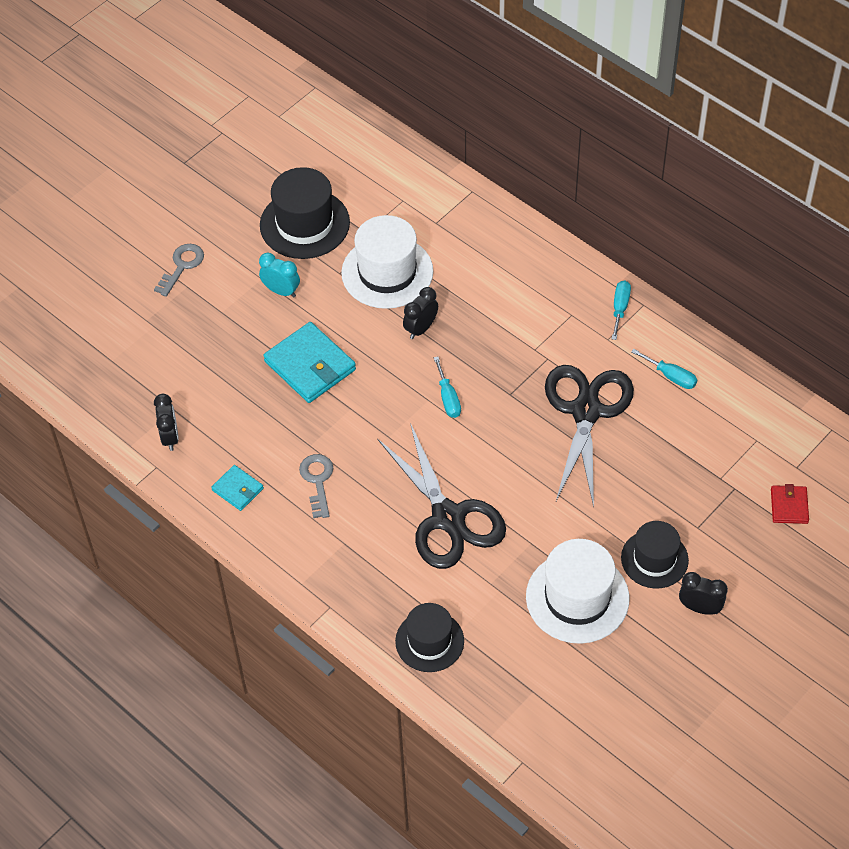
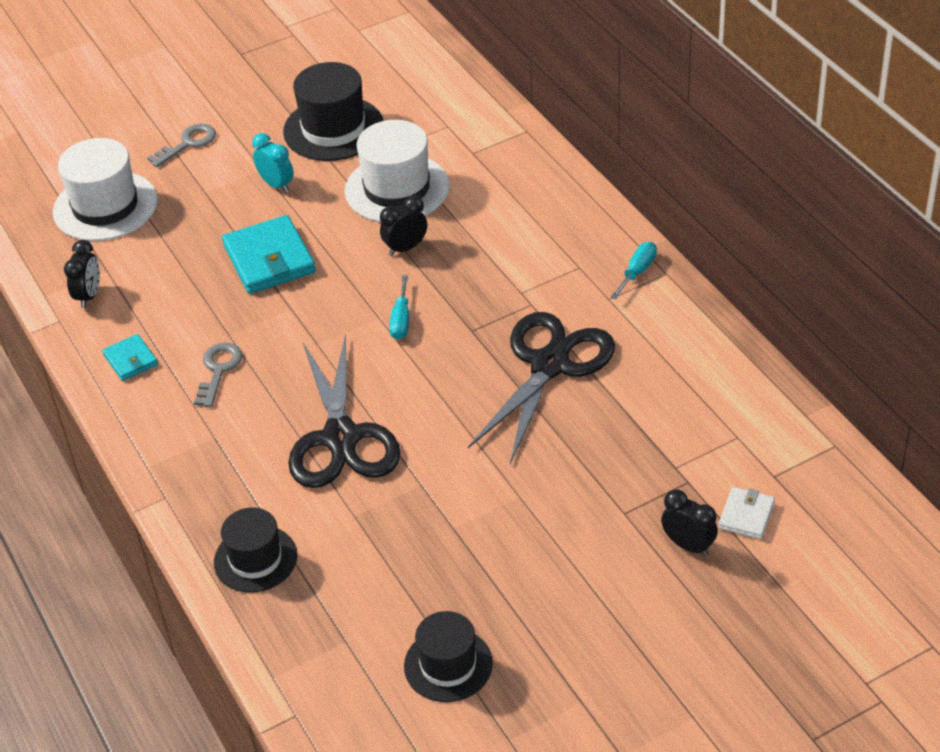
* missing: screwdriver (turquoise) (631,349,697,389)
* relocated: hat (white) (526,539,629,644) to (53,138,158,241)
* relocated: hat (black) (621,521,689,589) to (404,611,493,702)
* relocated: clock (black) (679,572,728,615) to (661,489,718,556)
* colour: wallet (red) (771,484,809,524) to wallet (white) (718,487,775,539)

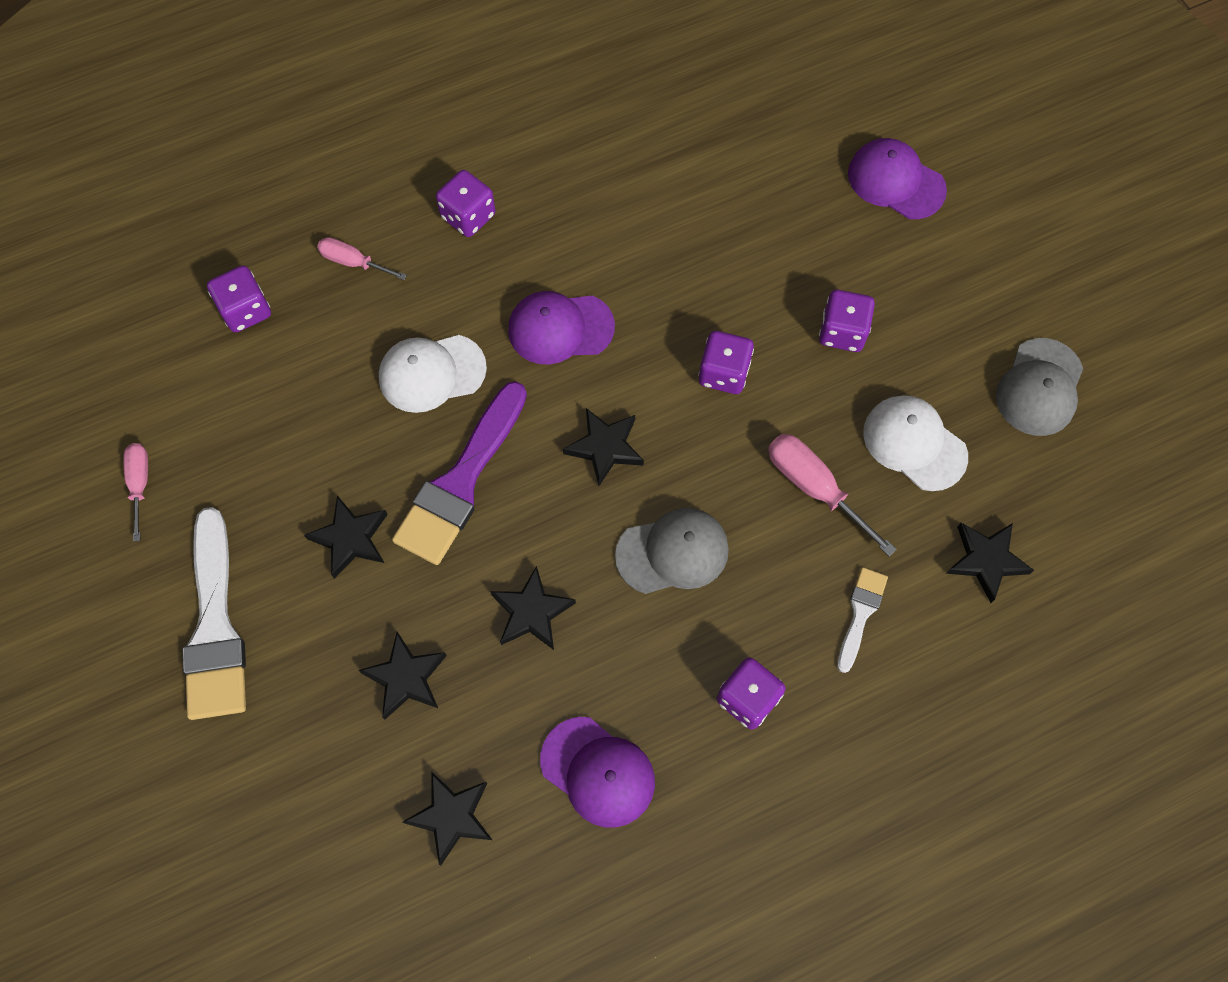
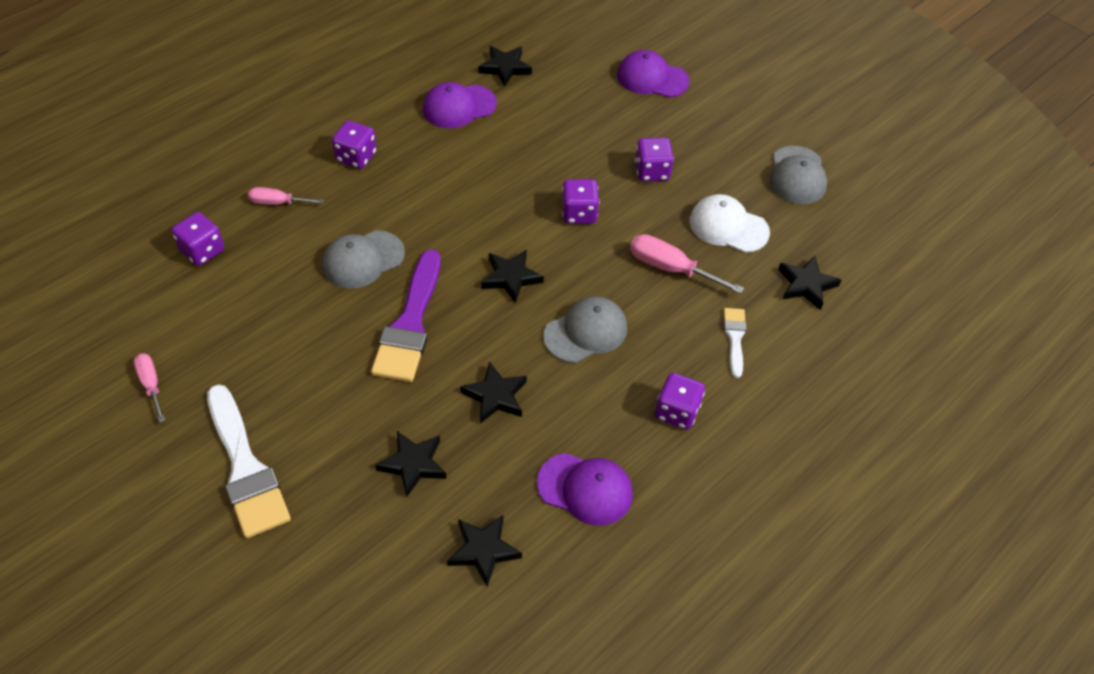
* relocated: star (black) (304,495,388,579) to (478,46,532,87)
* relocated: cap (purple) (508,291,615,365) to (423,82,497,128)
* colour: cap (white) (379,335,487,413) to cap (grey) (322,230,405,289)

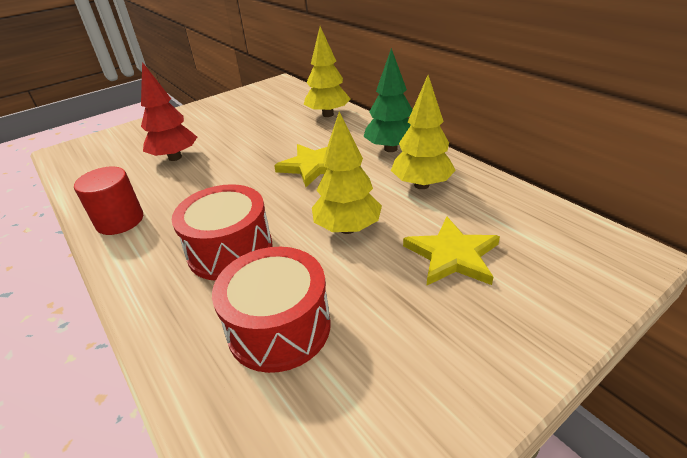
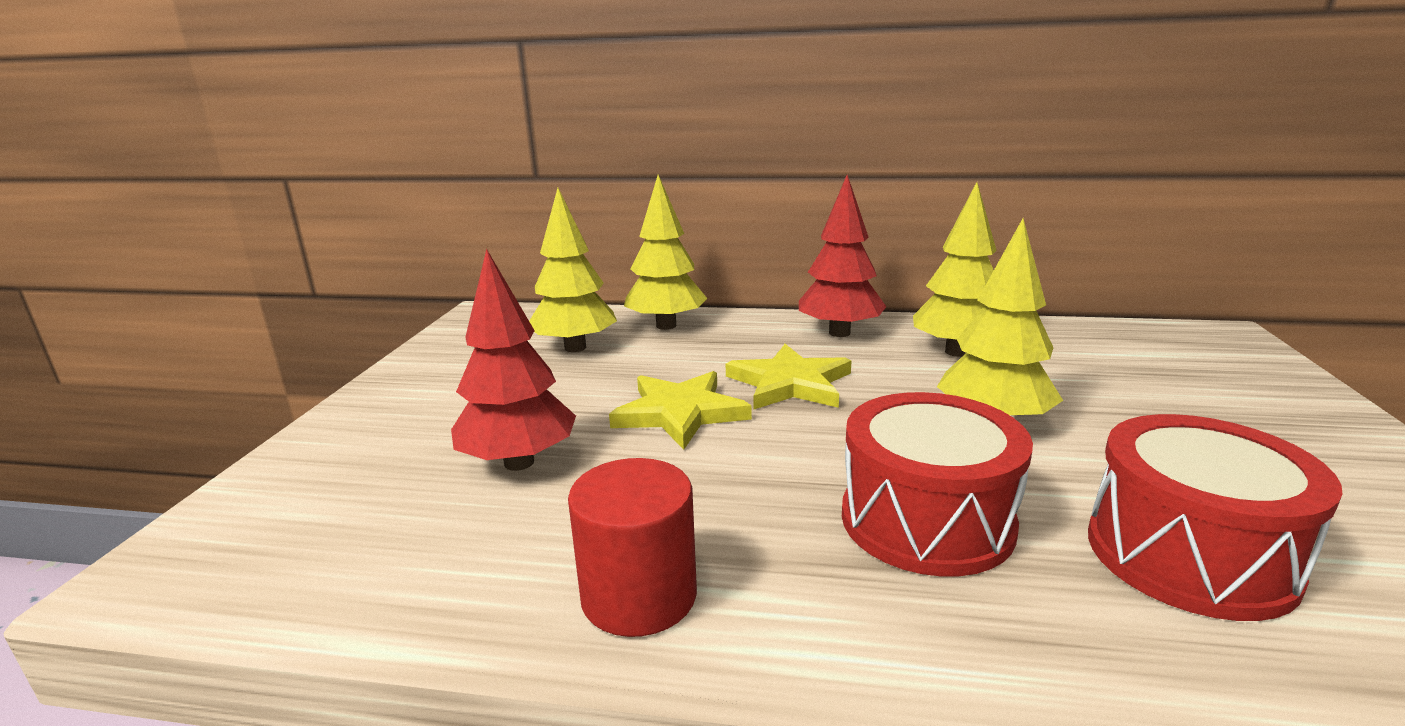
* appeared: tree (yellow) (529,188,617,352)
* relocated: star (yellow) (403,217,500,285) to (609,371,752,450)
* colour: tree (green) (363,48,412,152) to tree (red) (799,175,887,337)

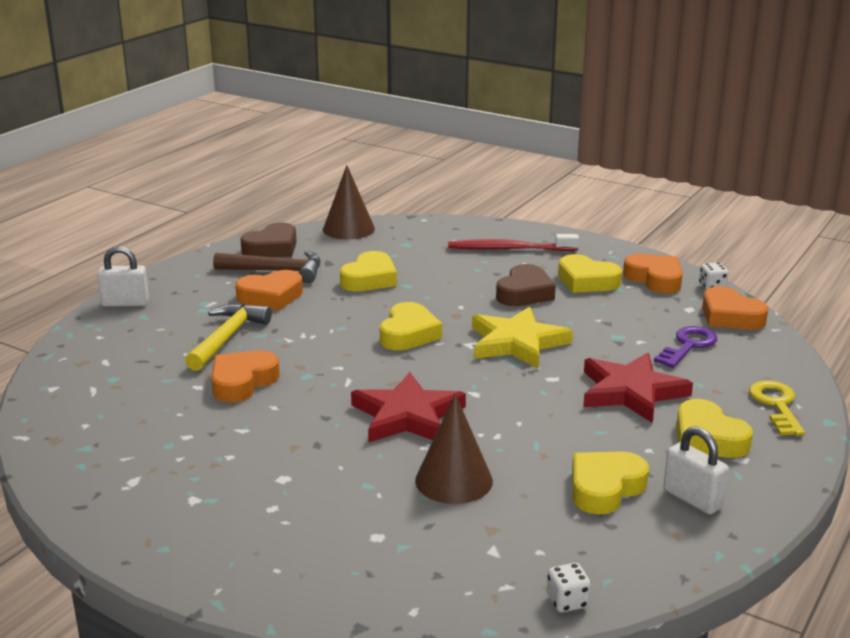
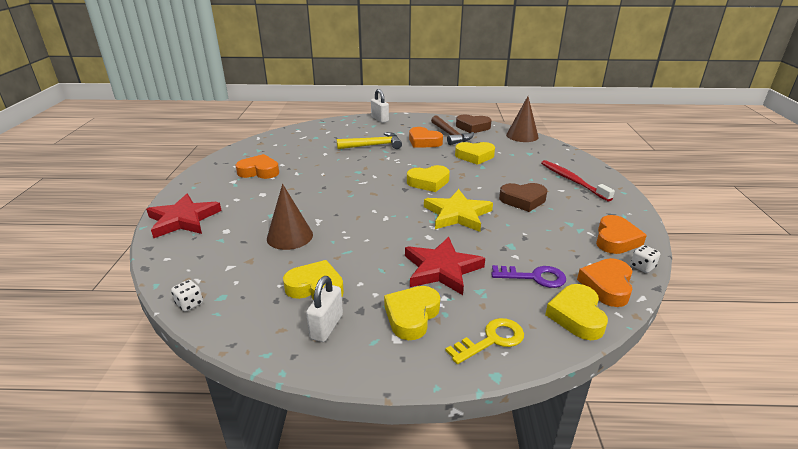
* relocated: heart (orange) (211,350,280,402) to (236,154,279,179)
* relocated: star (red) (351,372,466,443) to (146,194,222,238)
* relocated: heart (yellow) (558,254,622,293) to (545,284,608,340)

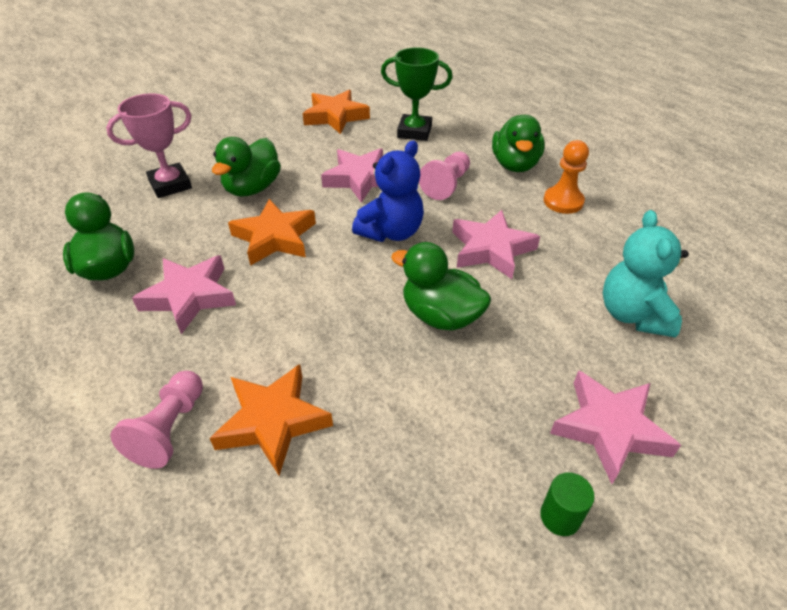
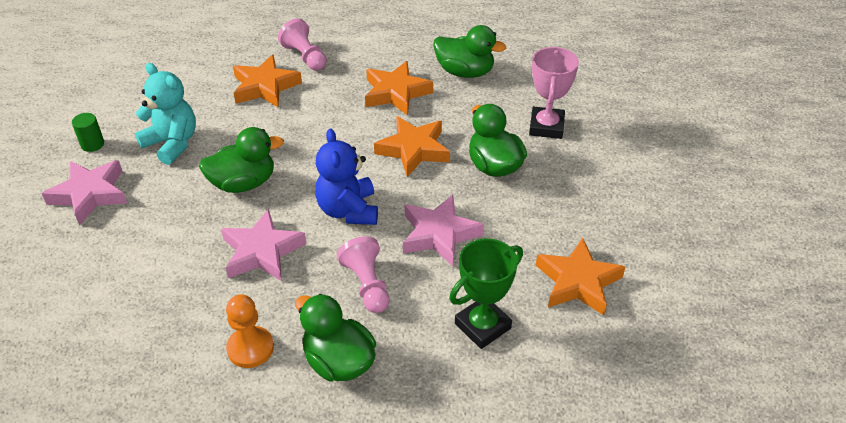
* relocated: teddy bear (turquoise) (603,210,689,338) to (135,63,196,165)
* colour: star (pink) (132,255,236,334) to star (orange) (365,61,433,115)

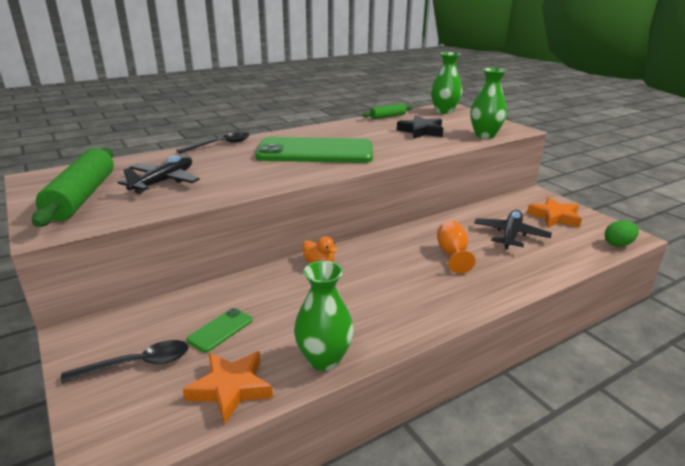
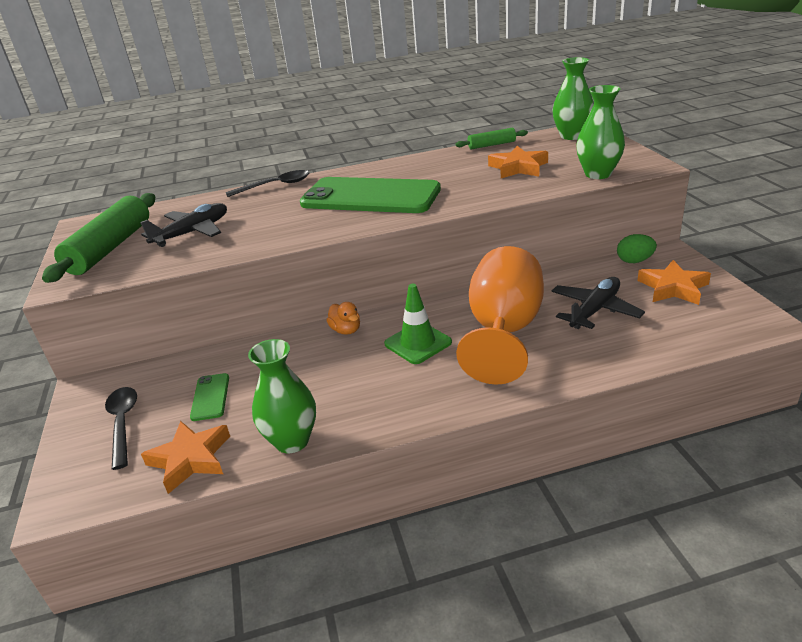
* appeared: traffic cone (green) (384,284,452,364)
* relocated: egg (green) (605,221,639,247) to (617,234,657,263)
* colour: star (black) (397,115,443,138) to star (orange) (488,146,548,178)
* spun: spoon (black) (60,340,188,383) = (105,387,137,470) 105 degrees counterclockwise
* spun: phone (green) (186,308,252,353) = (190,373,229,421) 60 degrees counterclockwise
* size: goblet (orange) (437,221,476,273) = (456,246,544,385) x2.03

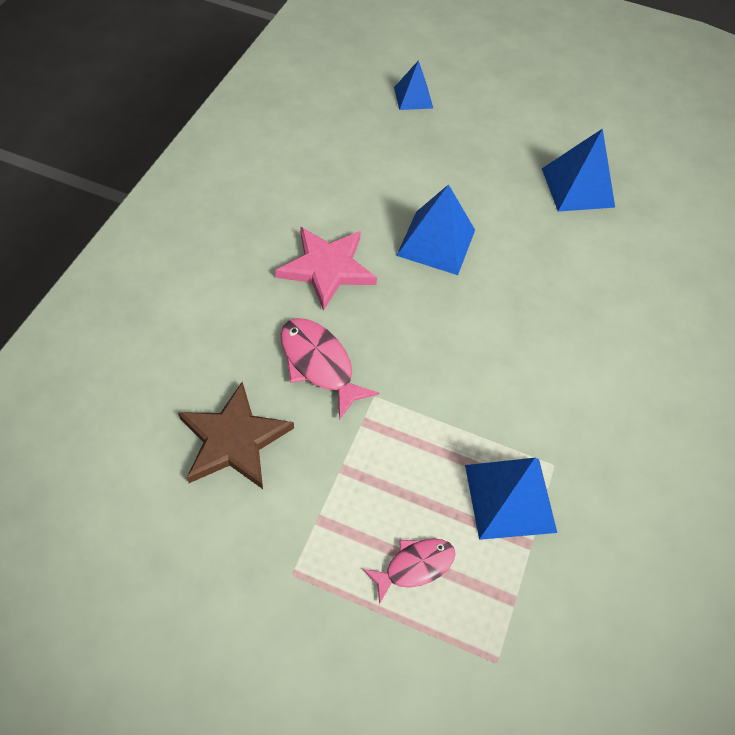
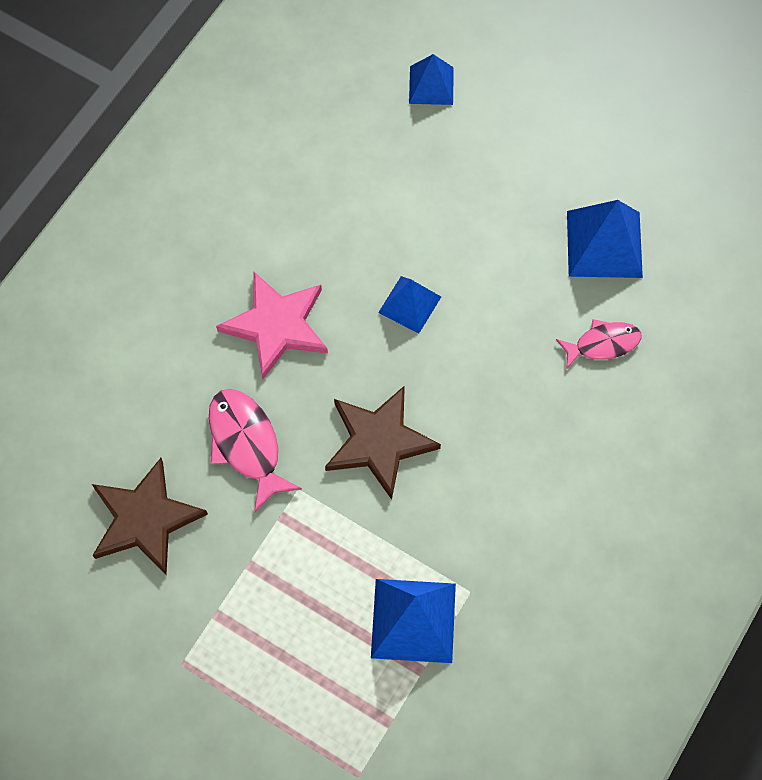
* appeared: star (brown) (325,385,441,500)
* relocated: fish (pink) (363,539,455,604) to (556,319,642,370)
* size: pyramid (blue) (396,184,475,275) = (378,276,441,334) x0.63

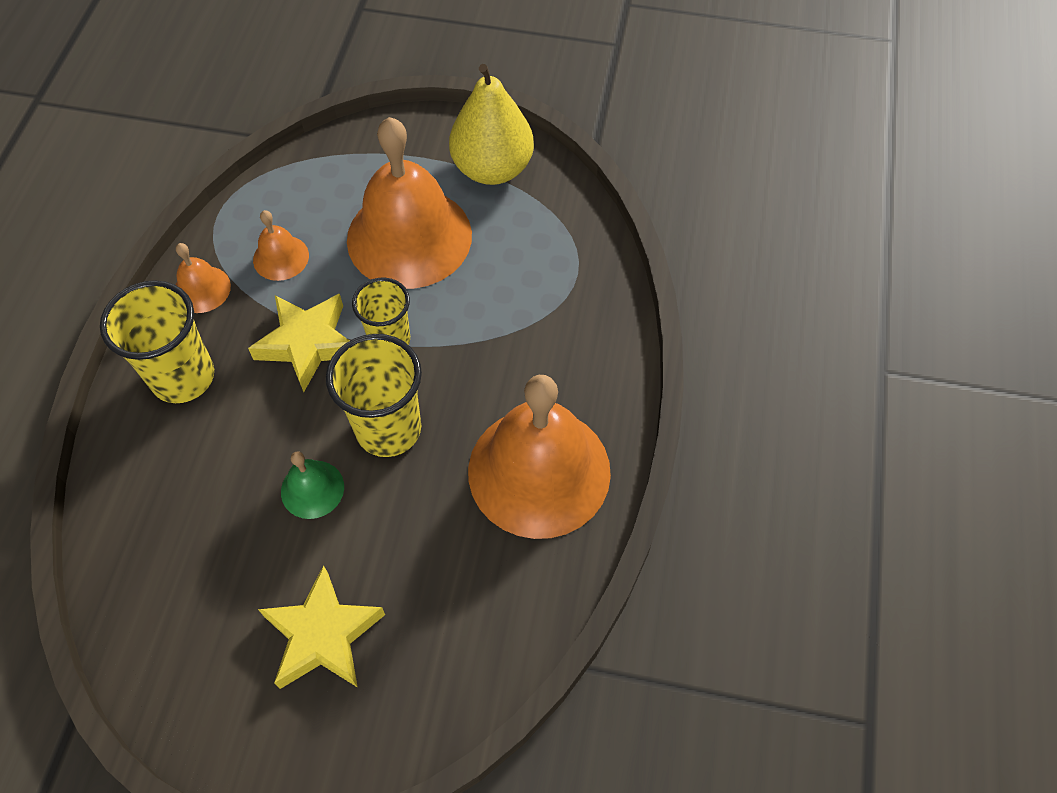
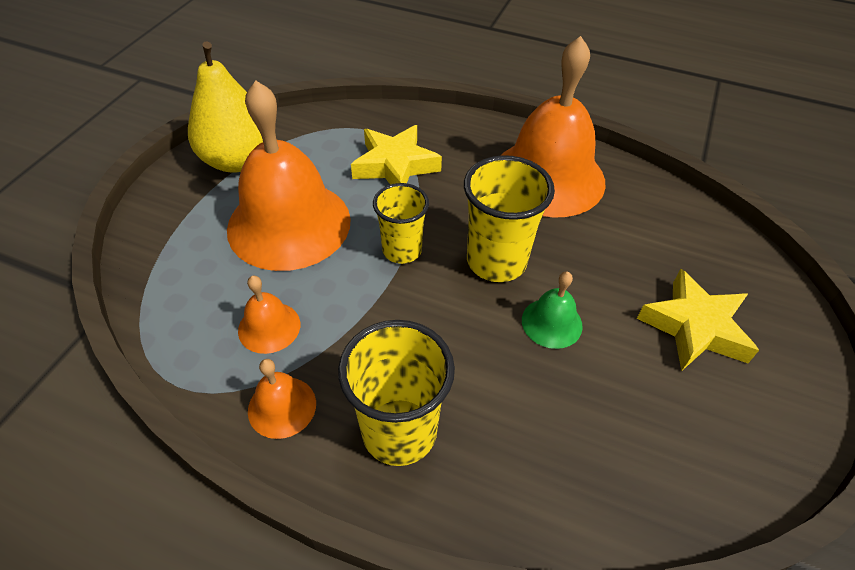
* relocated: star (yellow) (248,293,349,392) to (351,125,442,185)

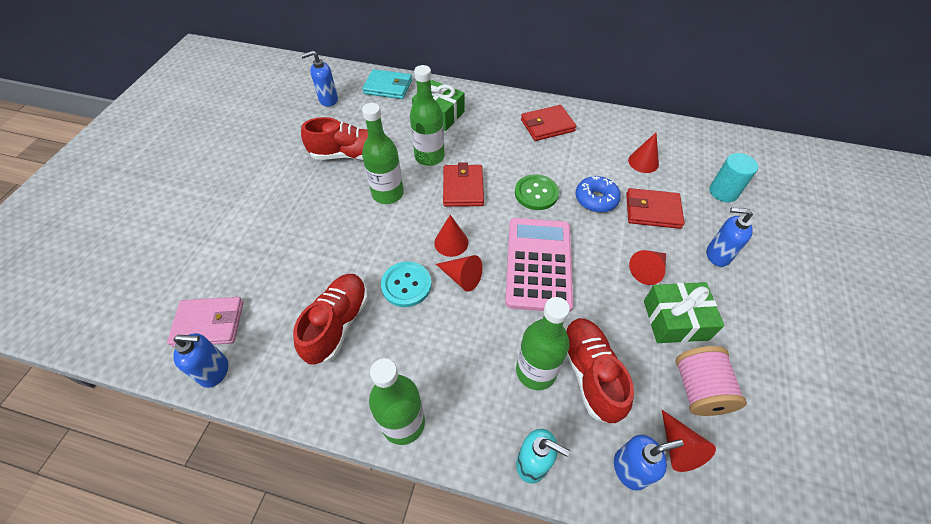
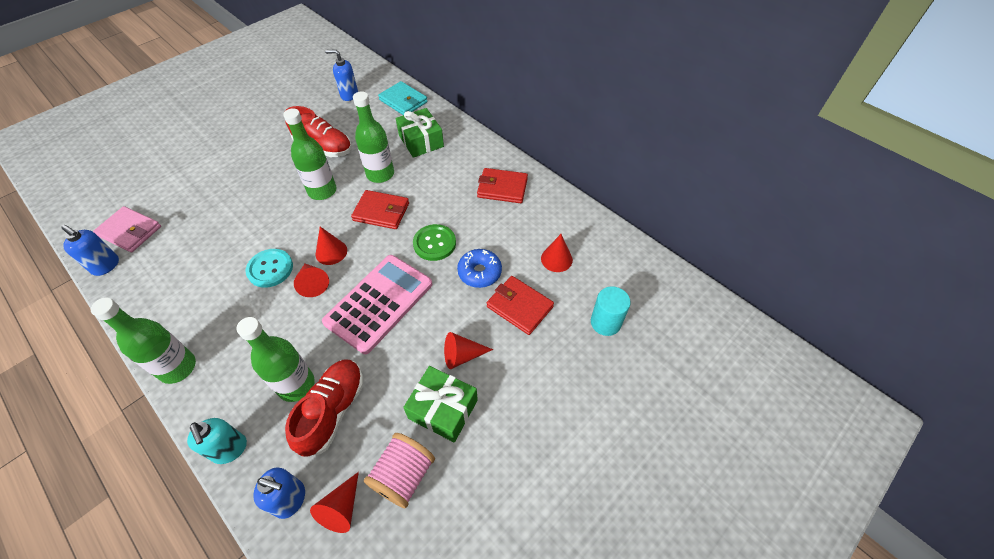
* missing: shoe (red) (293,274,368,365)
* missing: soap dispenser (blue) (707,207,753,267)
* spun: wallet (red) (443,163,484,207) = (351,190,409,229) 75 degrees clockwise

